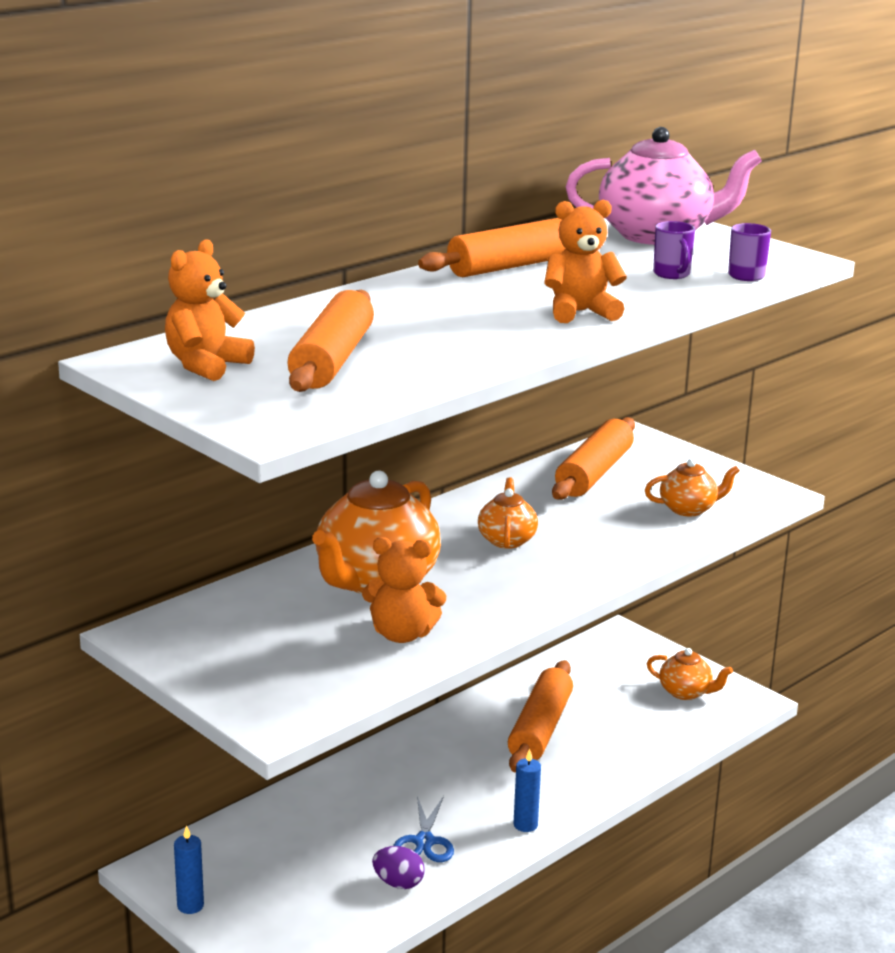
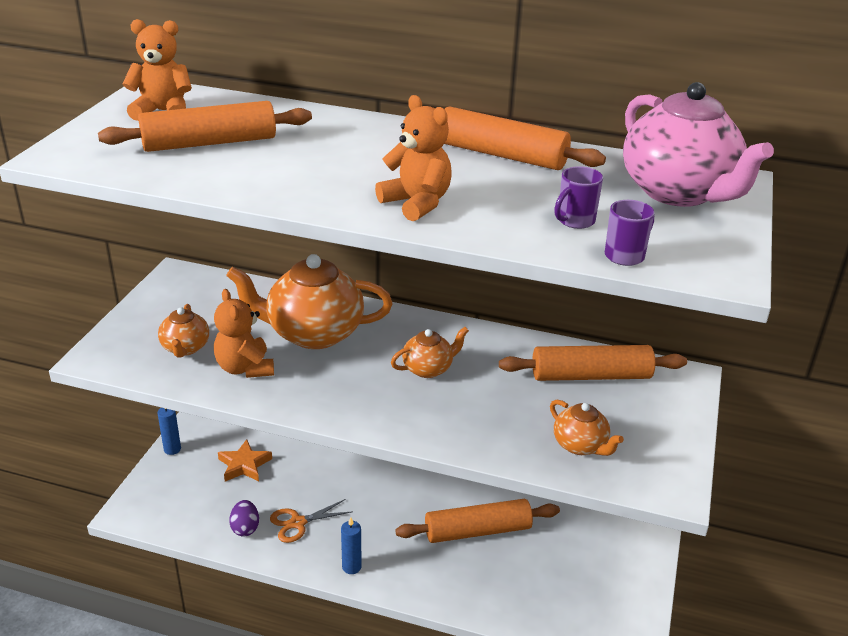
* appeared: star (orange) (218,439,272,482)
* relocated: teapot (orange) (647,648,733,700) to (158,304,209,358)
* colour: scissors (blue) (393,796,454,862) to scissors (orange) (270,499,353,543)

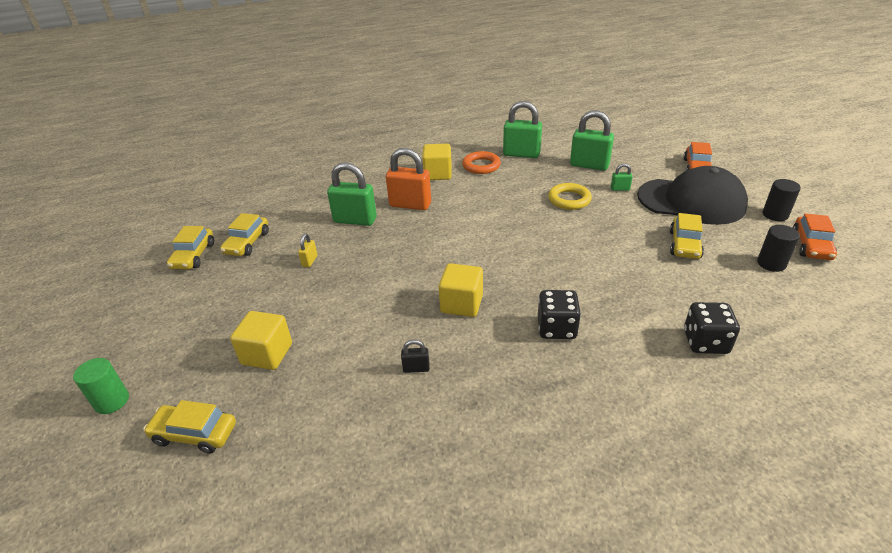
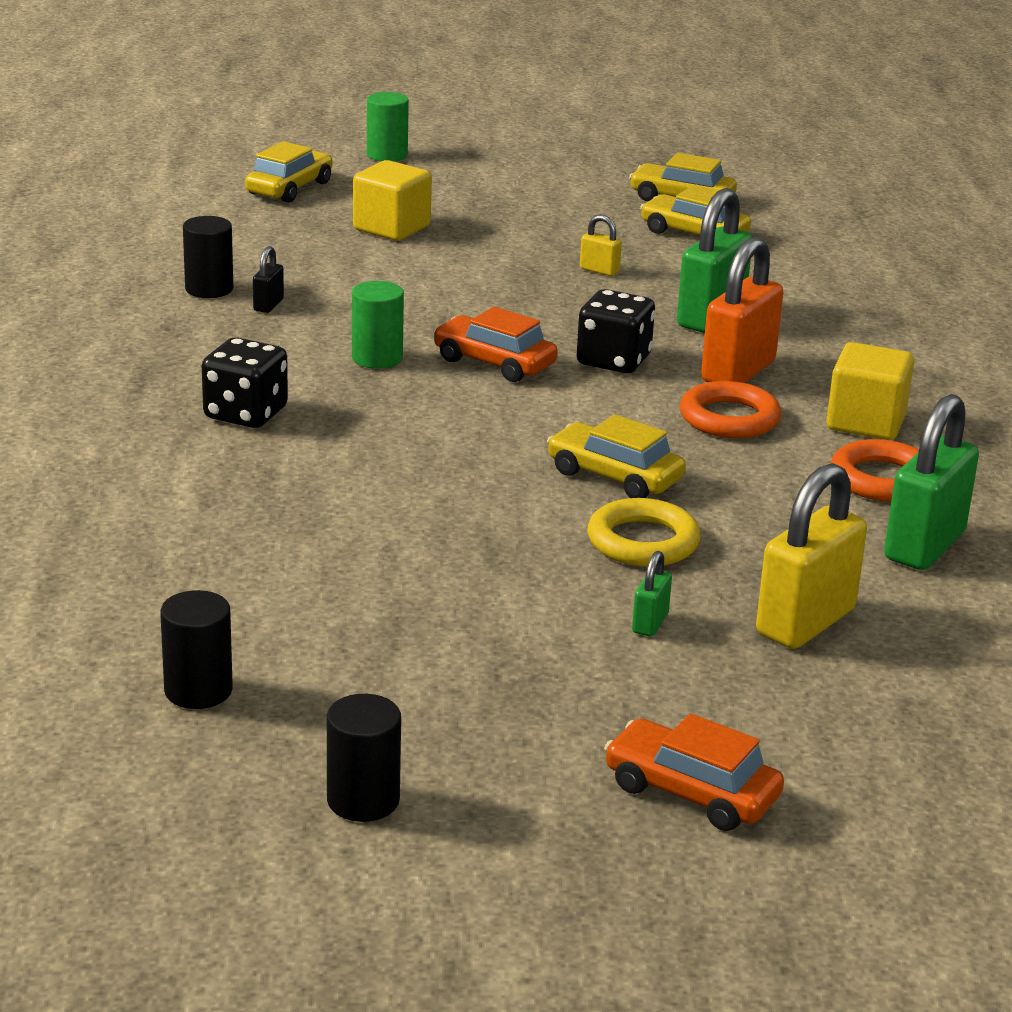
* missing: cap (black) (637,166,748,225)
* appeared: cylinder (black) (183,216,233,298)
* appeared: ring (orange) (680,381,781,438)
* relocated: car (yellow) (670,213,704,259) to (547,414,686,498)
* relocated: dice (black) (684,302,740,354) to (577,289,655,373)
* relocated: car (orange) (793,213,837,260) to (433,307,558,382)
* exchanged: cube (yellow) (439,263,483,317) to cylinder (green) (352,281,404,369)
* colour: padlock (green) (570,110,614,171) to padlock (yellow) (756,463,867,649)

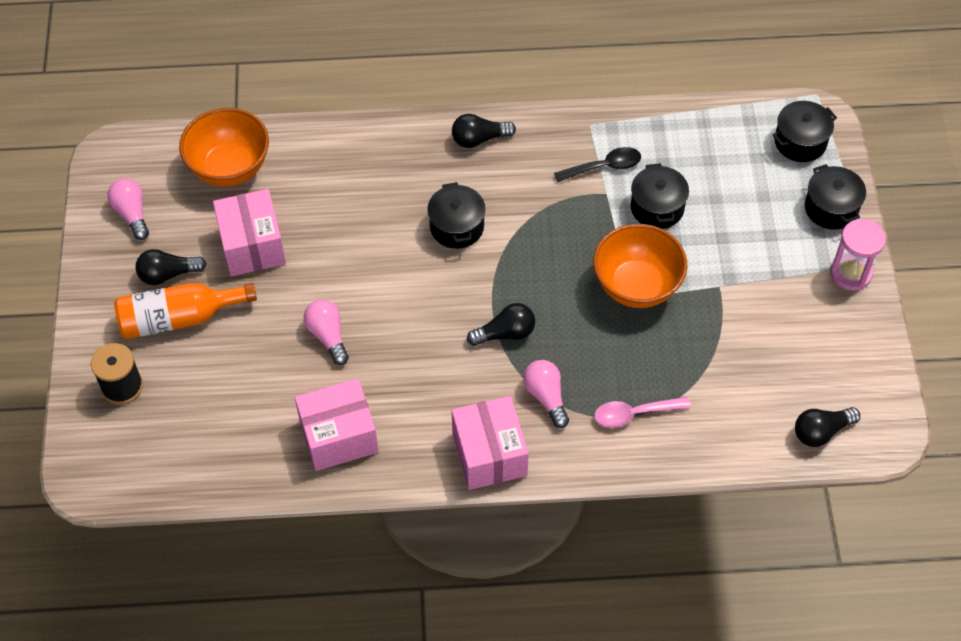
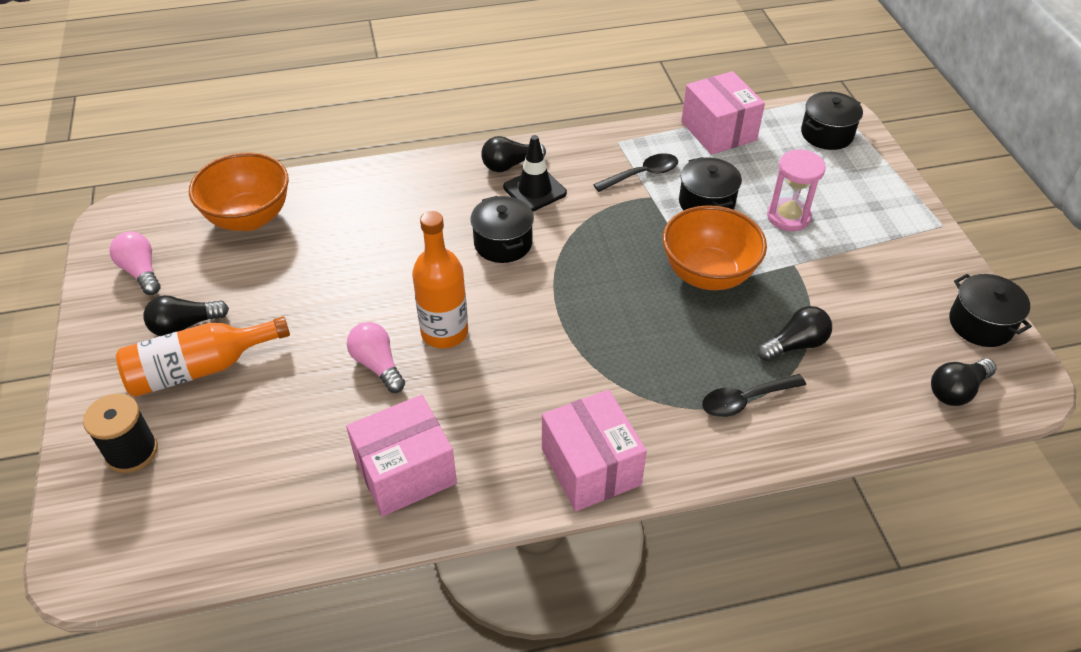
* missing: light bulb (pink) (523,360,569,428)
* appeared: bottle (orange) (412,211,468,348)
* appeared: traffic cone (black) (503,135,567,212)
* relocated: box (pink) (213,189,286,276) to (681,71,765,155)
* relocated: light bulb (black) (467,303,535,346) to (757,306,832,361)
* relocated: pot (black) (805,164,866,230) to (949,274,1032,347)
* relocated: hourglass (pink) (830,219,886,291) to (767,150,826,231)
* colour: spoon (pink) (594,397,691,428) to spoon (black) (702,374,806,417)

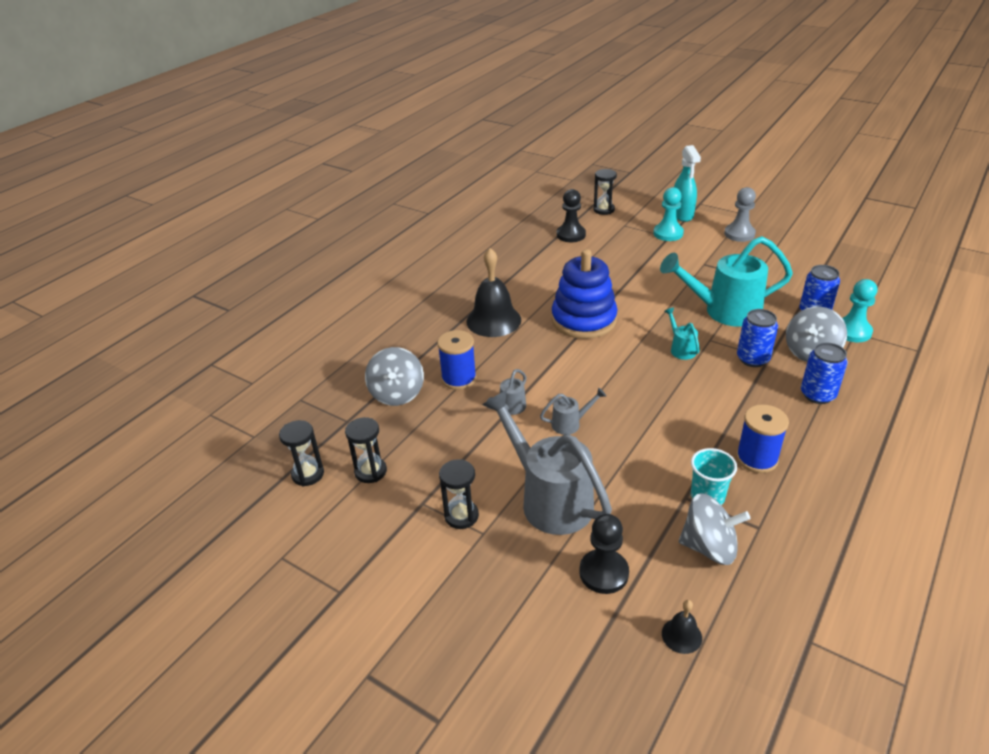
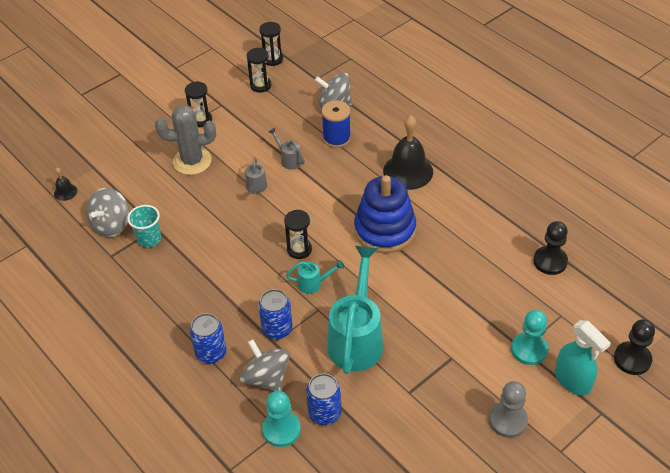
* missing: spool (blue) (736,404,789,473)
* relocated: pawn (black) (579,514,629,594) to (614,319,655,375)
* relocated: hourglass (black) (594,169,617,215) to (284,210,312,259)
* exchanged: watering can (grey) (482,390,612,535) to cactus (grey) (155,105,216,175)
* spun: spray bottle (turquoise) (674,145,701,222) = (555,320,611,396) 135 degrees counterclockwise

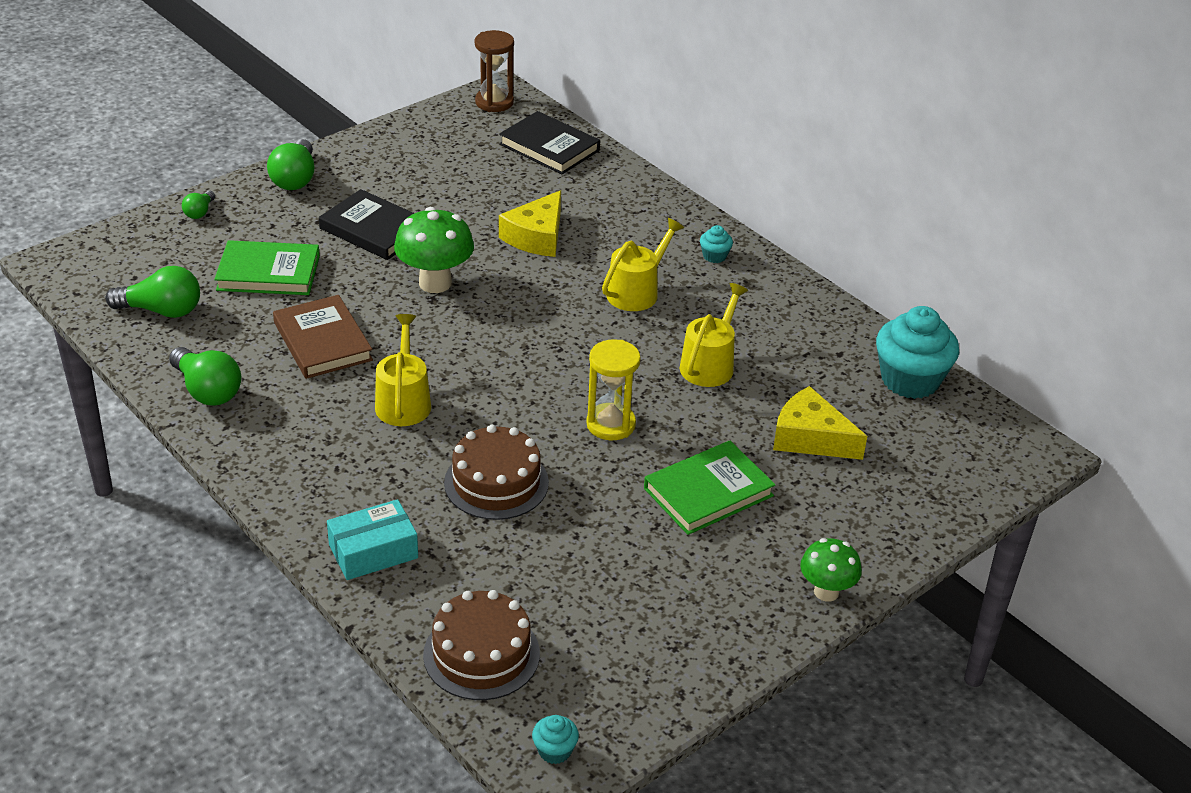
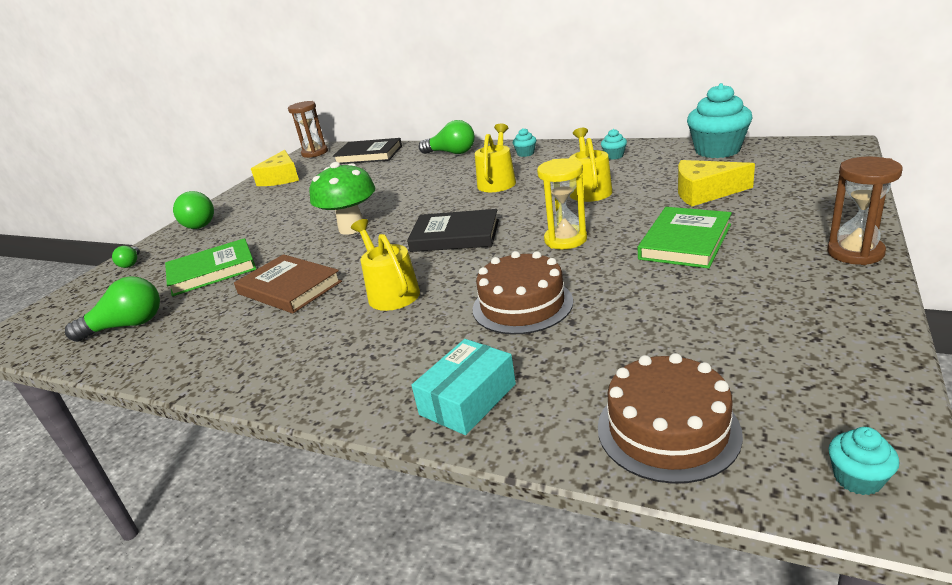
* appeared: cupcake (turquoise) (601,129,627,160)
* relocated: light bulb (green) (169,347,241,406) to (419,120,475,154)
* relocated: book (black) (319,189,414,260) to (407,209,499,252)
* relocated: cheese (yellow) (499,190,561,257) to (251,150,299,186)
* exchanged: mushroom (green) (800,538,862,602) to hourglass (brown) (827,156,903,265)

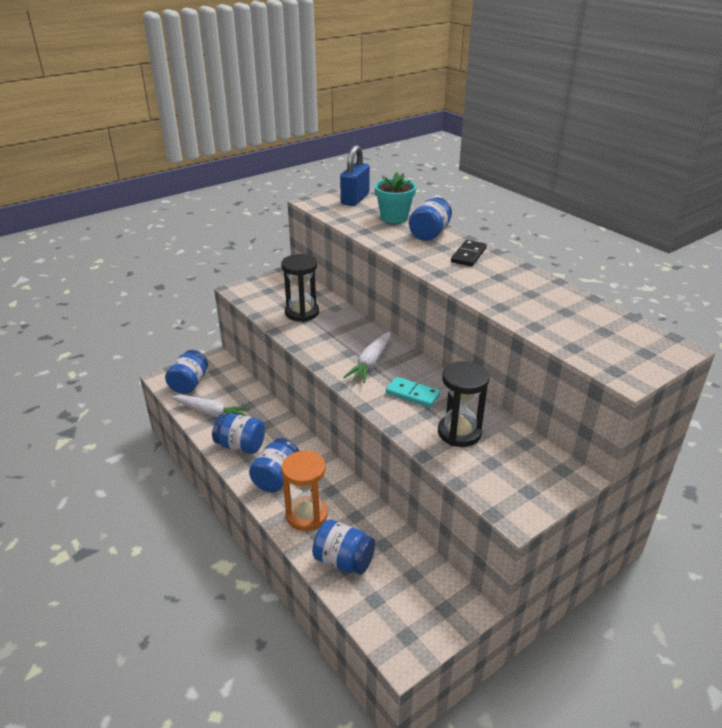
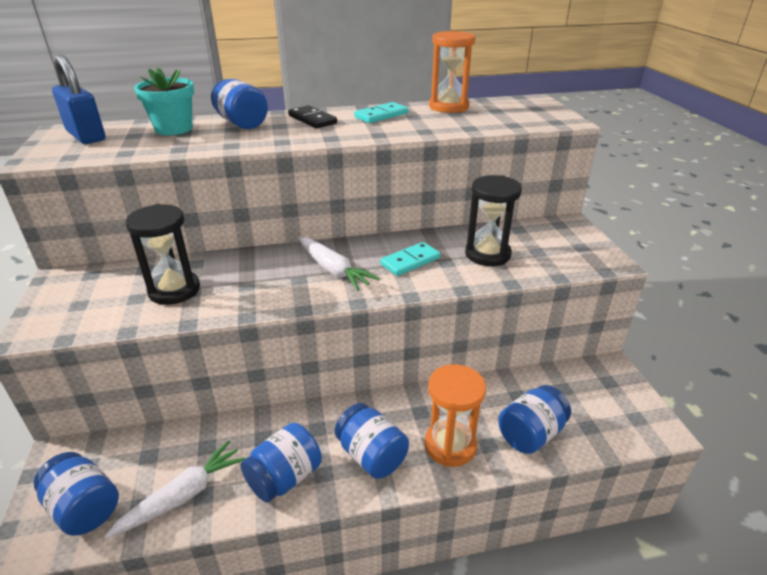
* appeared: domino (turquoise) (354,102,408,123)
* appeared: hourglass (orange) (429,31,475,113)

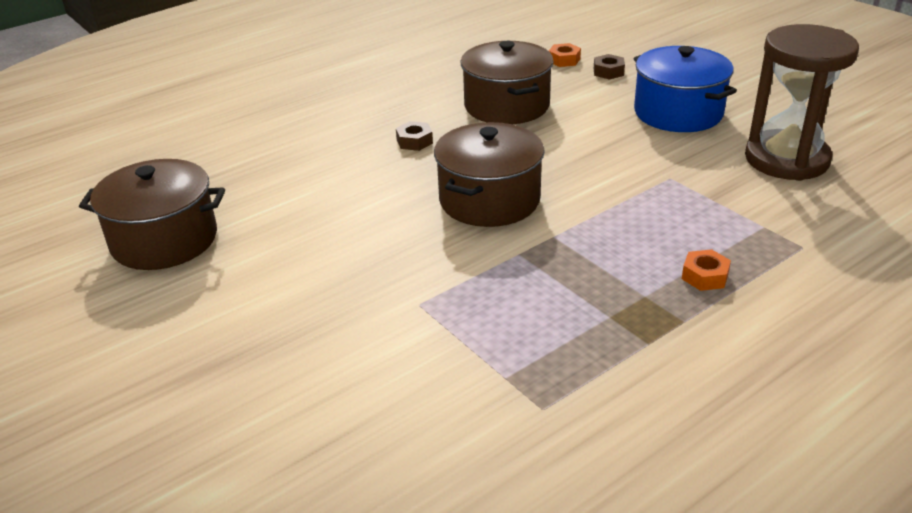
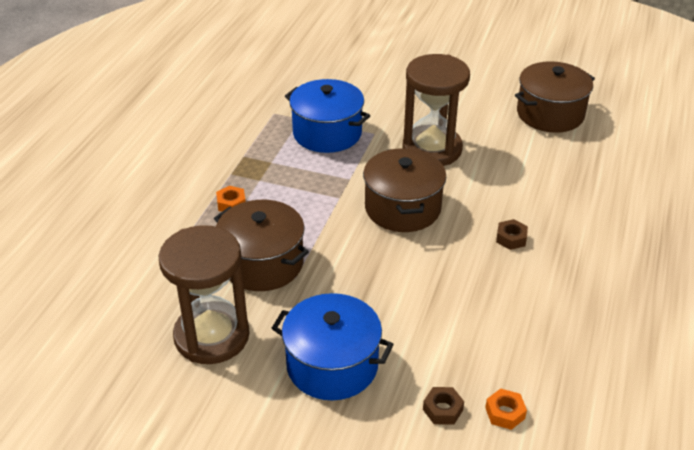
* appeared: pot (blue) (285,79,370,153)
* appeared: hourglass (brown) (403,54,470,166)
* relocated: pot (brown) (461,41,554,124) to (214,200,309,291)

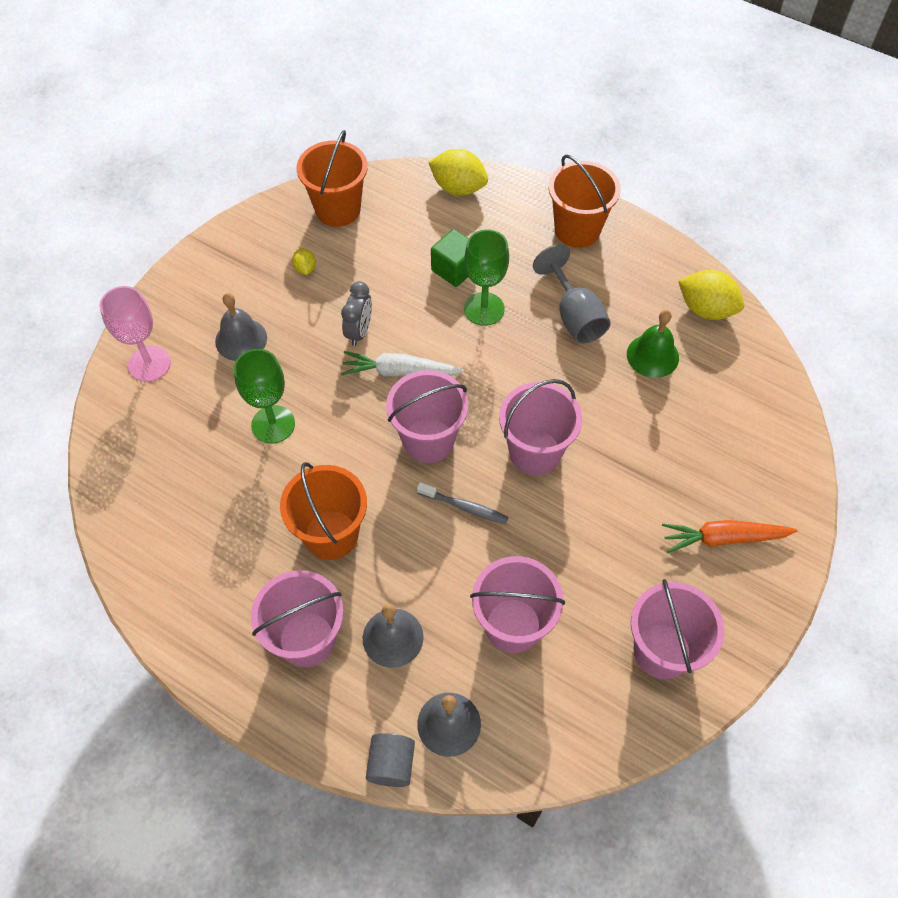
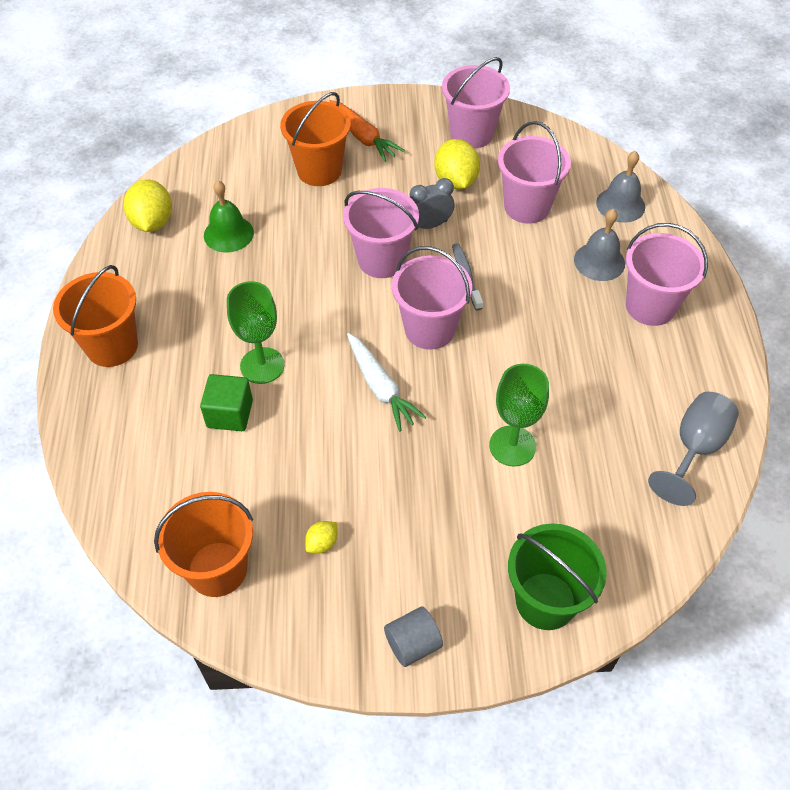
* missing: bell (grey) (215,293,267,361)
* relocated: bucket (orange) (280,462,367,560) to (280,92,351,186)
* relocated: clock (grey) (341,281,372,346) to (410,178,455,230)
* relocated: cylinder (grey) (366,733,415,787) to (384,607,443,667)
* relocated: lemon (yellow) (428,149,488,196) to (434,139,480,189)
* relocated: goblet (grey) (533,244,611,344) to (648,392,739,506)
* exchanged: goblet (pink) (99,286,171,382) to bucket (green) (508,524,607,630)

